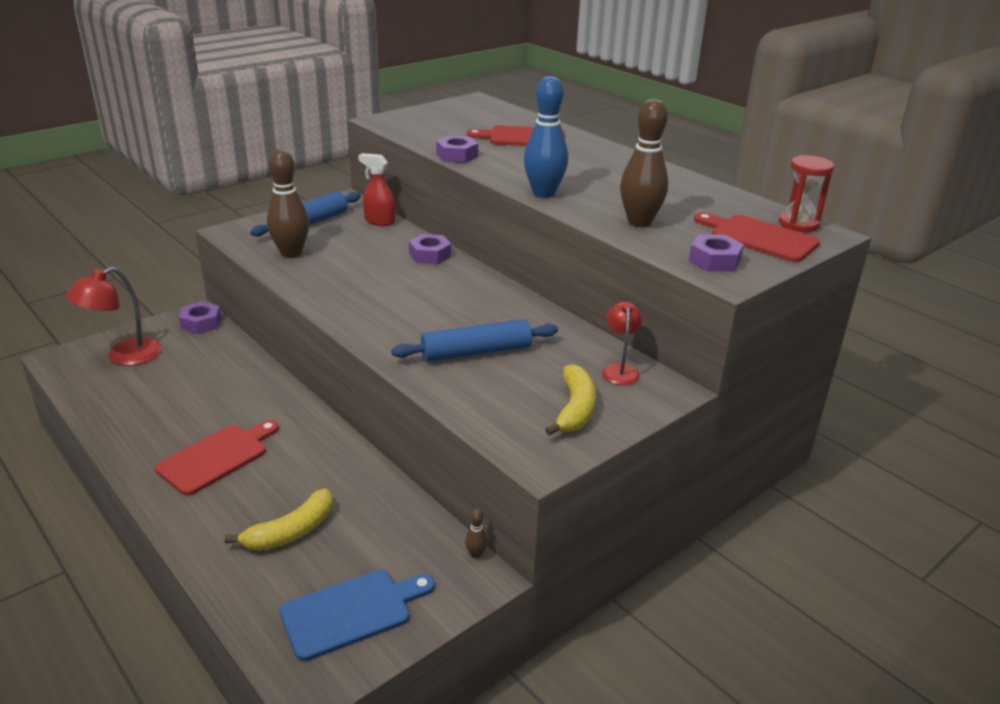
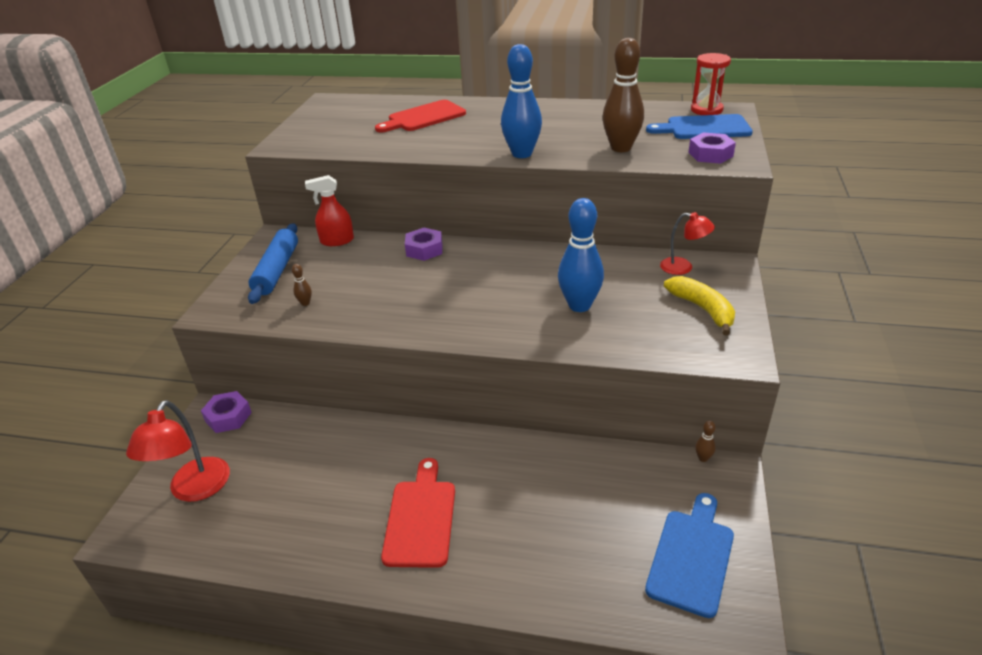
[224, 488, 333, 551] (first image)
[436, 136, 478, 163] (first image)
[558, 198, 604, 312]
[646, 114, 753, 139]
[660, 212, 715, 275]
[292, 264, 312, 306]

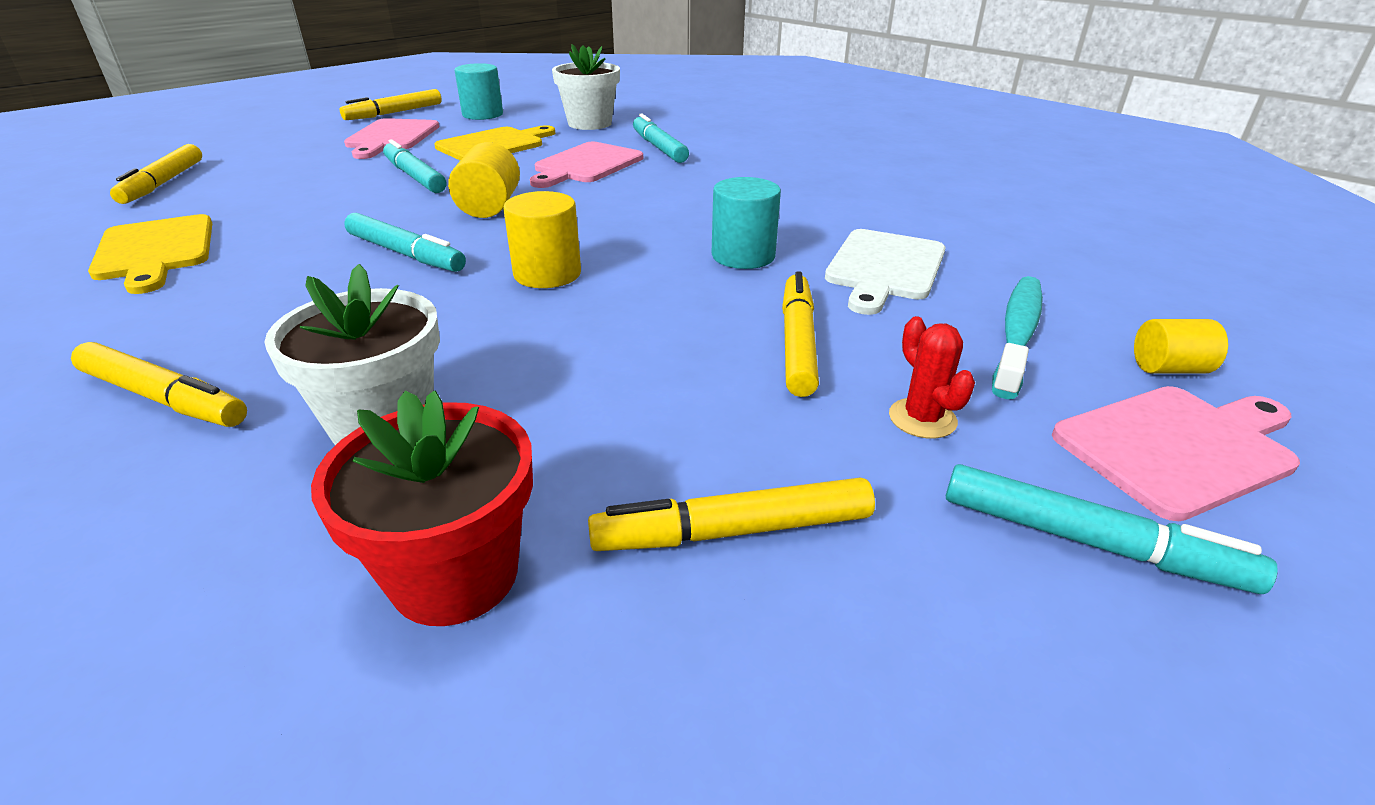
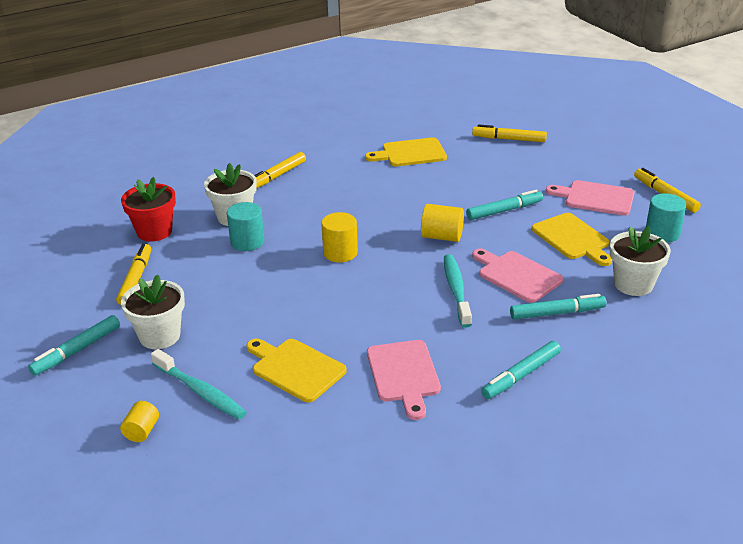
[782, 272, 819, 397] (first image)
[444, 254, 472, 327]
[481, 341, 561, 399]
[227, 202, 264, 251]
[367, 340, 441, 420]
[121, 274, 185, 349]
[246, 339, 347, 402]

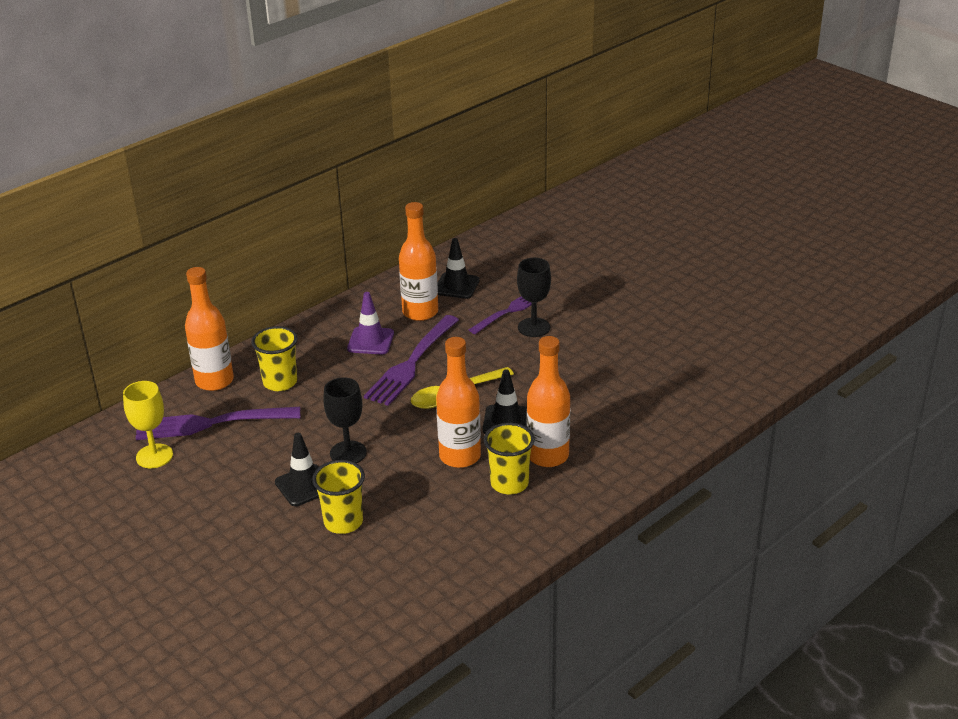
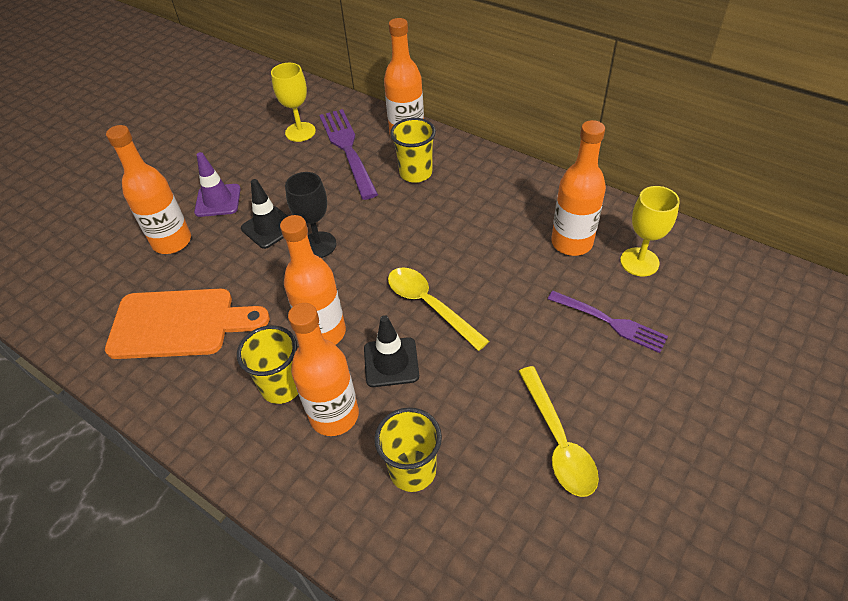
[364, 315, 459, 406] (first image)
[517, 258, 551, 337] (first image)
[105, 289, 270, 359]
[106, 125, 191, 254]
[518, 366, 599, 497]
[375, 408, 442, 492]
[194, 152, 241, 217]
[620, 186, 680, 276]

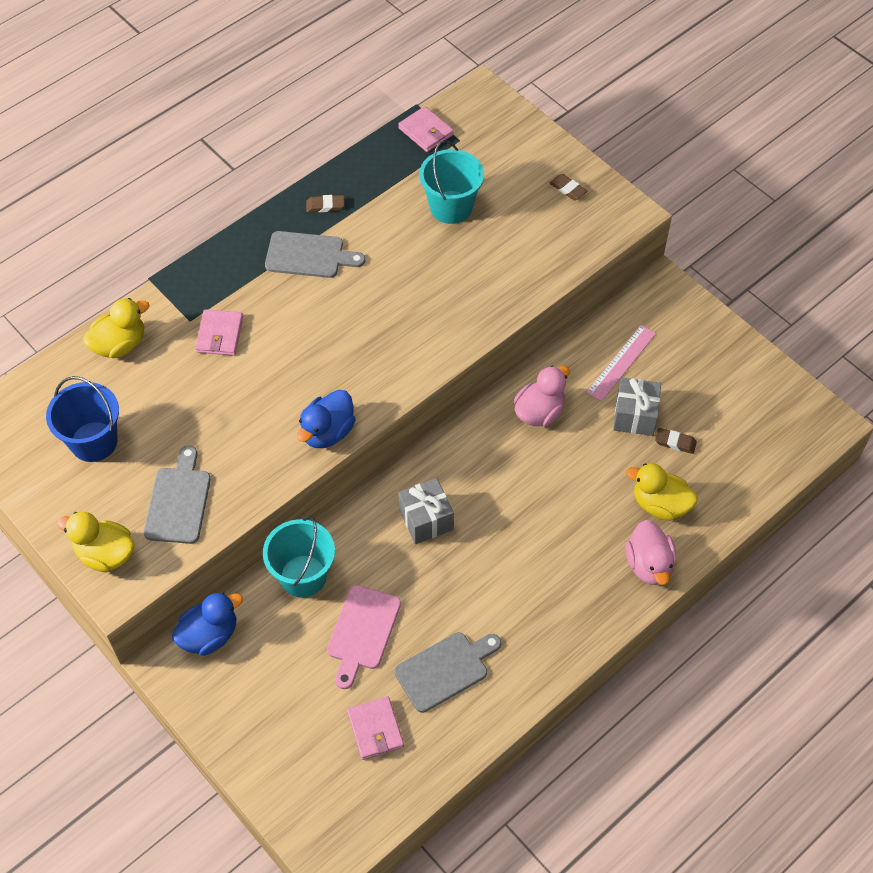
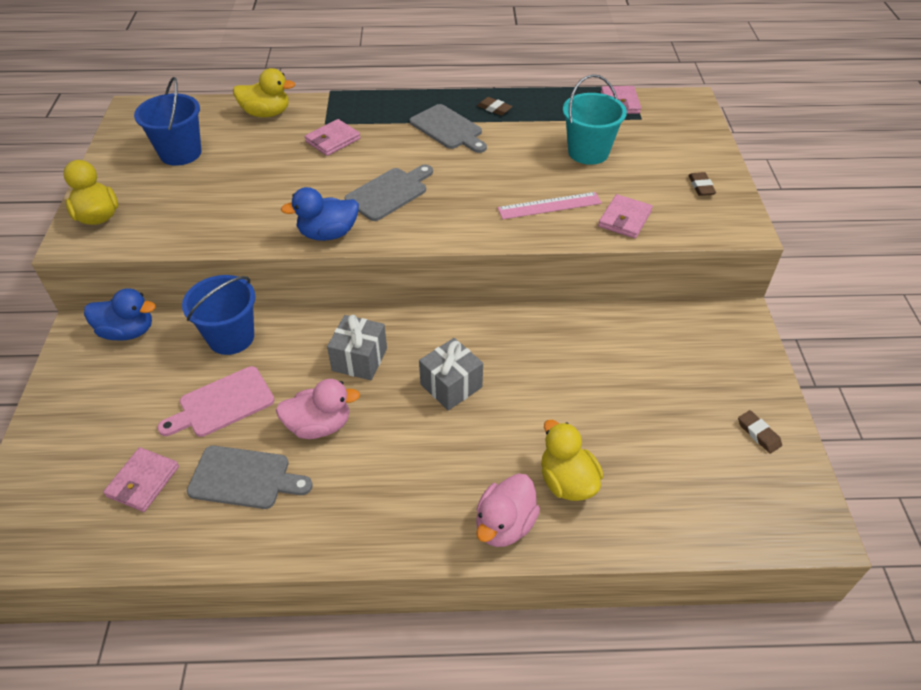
[598, 194, 653, 238]
[344, 165, 433, 221]
[276, 379, 360, 439]
[498, 192, 602, 219]
[419, 338, 483, 411]
[738, 410, 782, 453]
[182, 275, 255, 355]

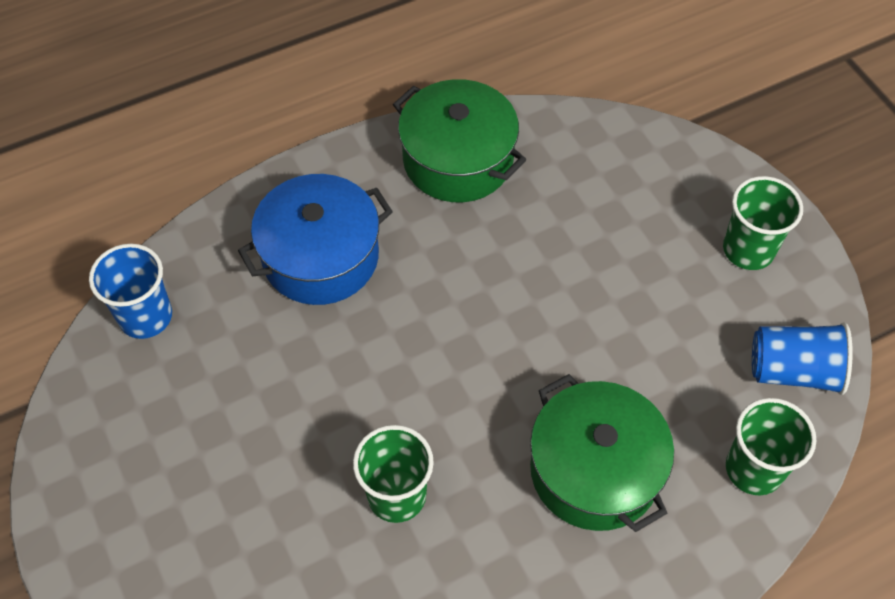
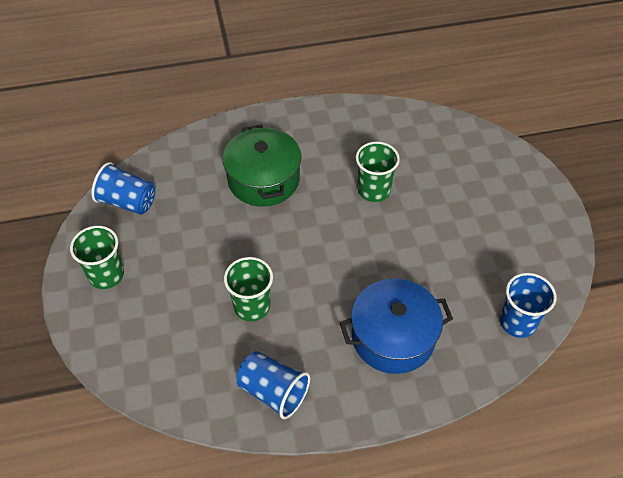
[224, 257, 273, 322]
[237, 351, 310, 419]

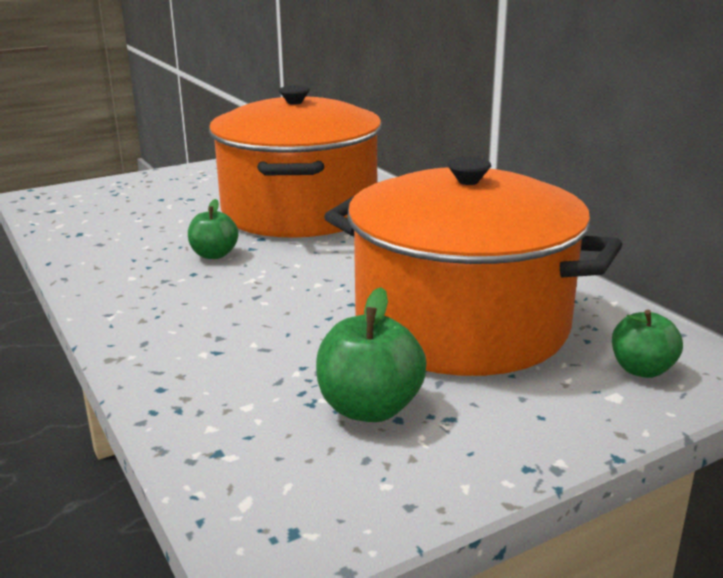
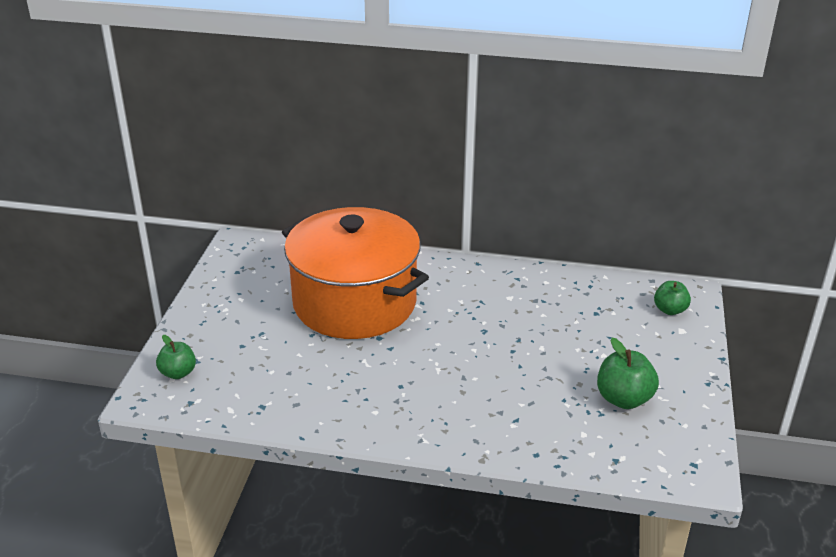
[324, 157, 622, 376] (first image)
[156, 335, 196, 379]

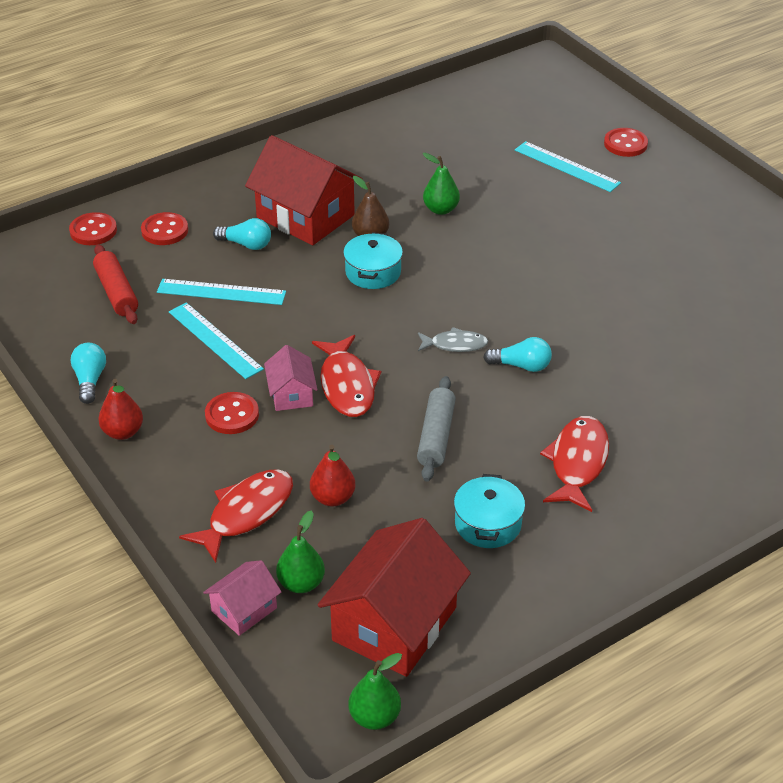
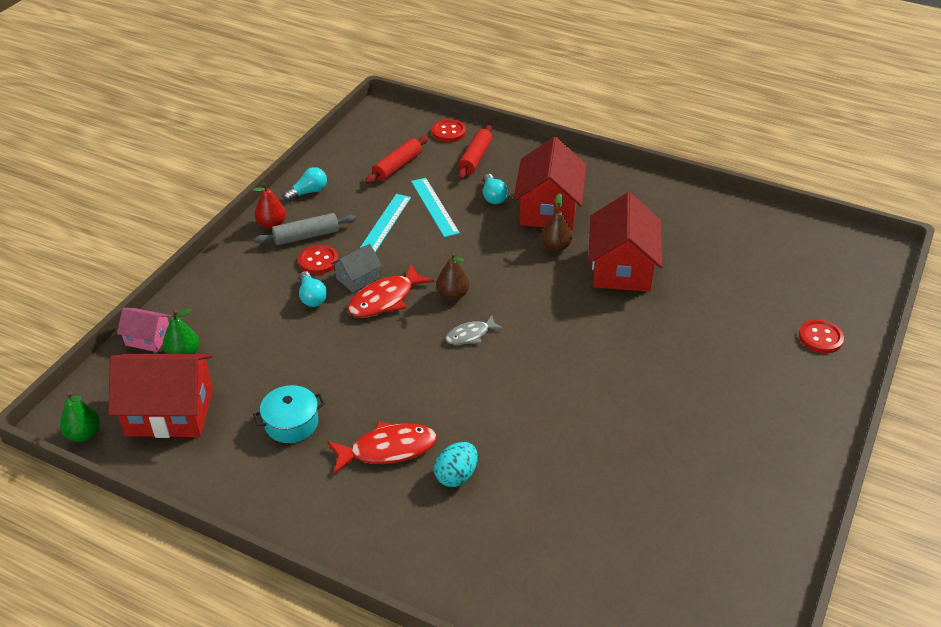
[179, 469, 293, 563] (first image)
[310, 445, 355, 507] (first image)
[343, 232, 403, 289] (first image)
[515, 141, 621, 192] (first image)
[434, 442, 478, 487]
[436, 252, 469, 300]
[254, 213, 356, 245]
[299, 271, 327, 307]
[458, 125, 493, 179]
[588, 192, 662, 292]
[331, 244, 382, 292]
[445, 315, 503, 345]

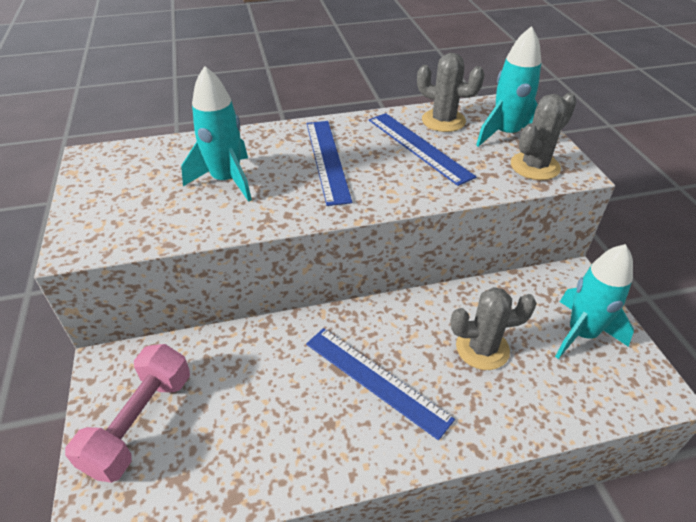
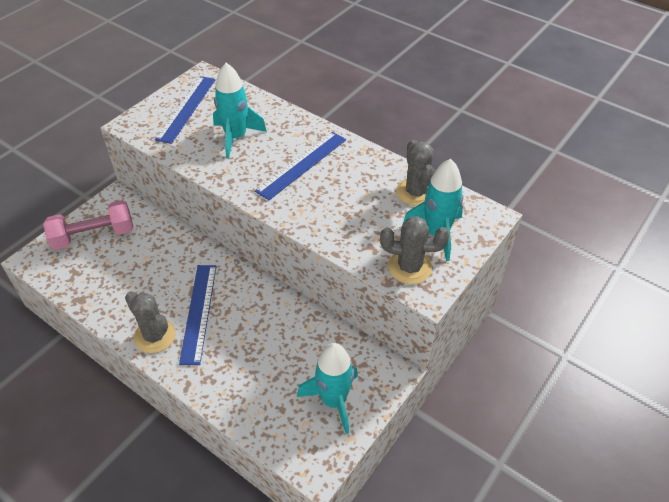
[155, 76, 216, 144]
[125, 291, 176, 353]

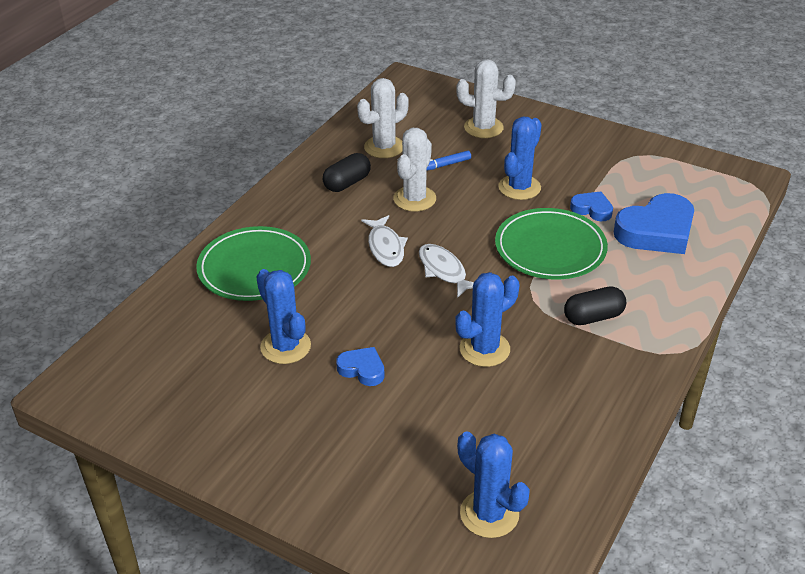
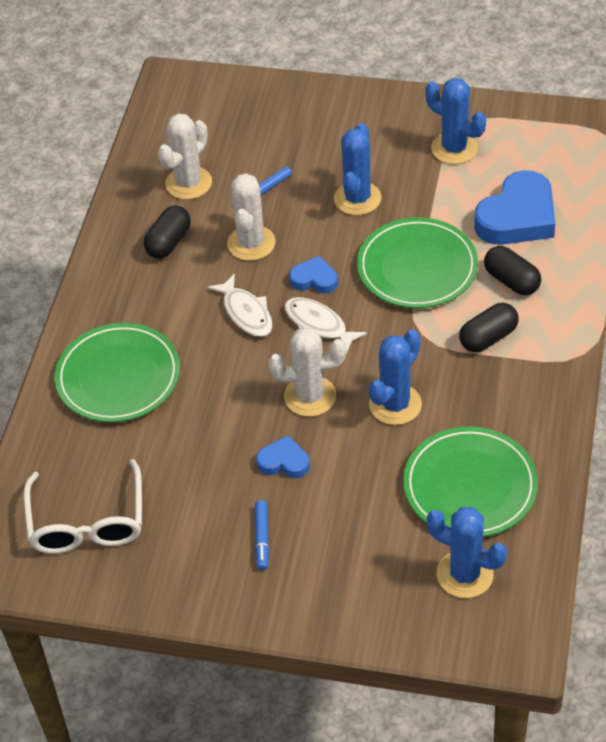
[24, 459, 142, 554]
[255, 500, 269, 570]
[403, 426, 538, 537]
[484, 246, 541, 295]
[425, 78, 486, 164]
[268, 327, 346, 417]
[289, 256, 338, 294]

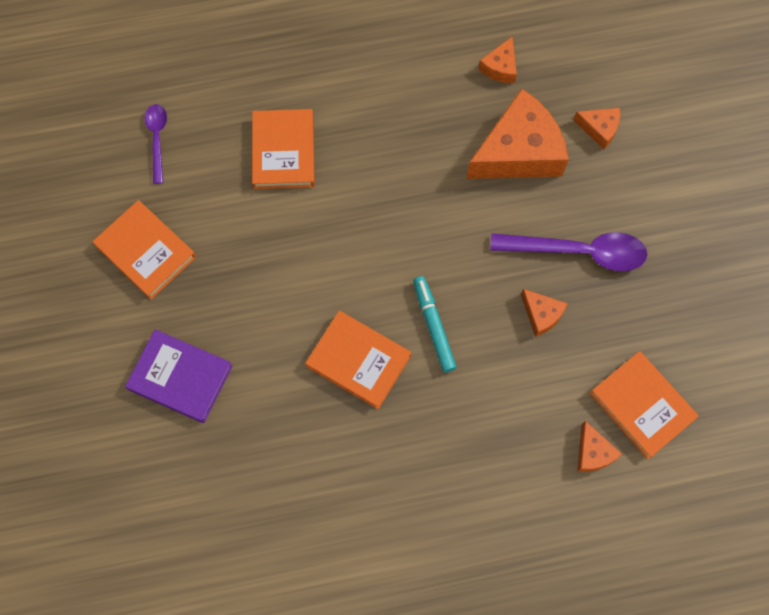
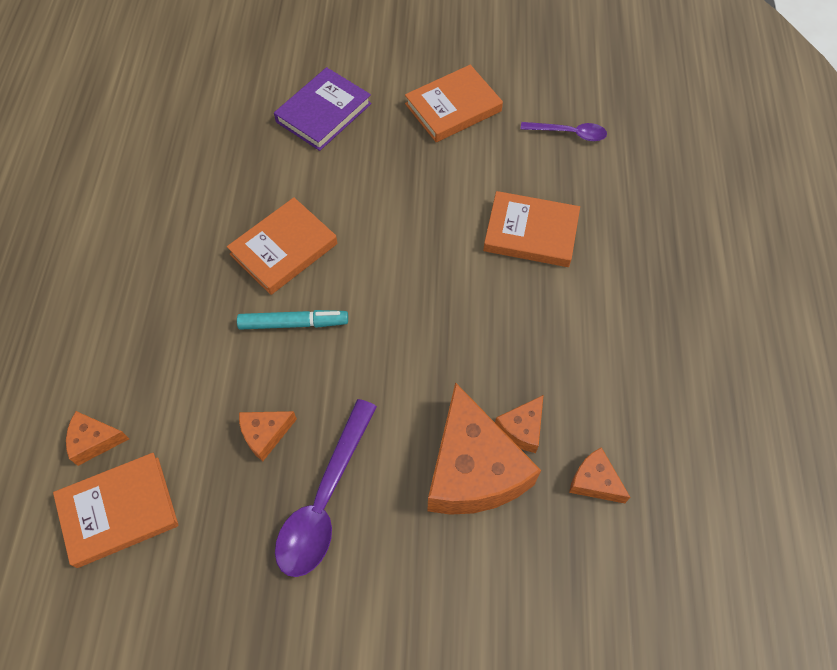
[495, 395, 544, 453]

